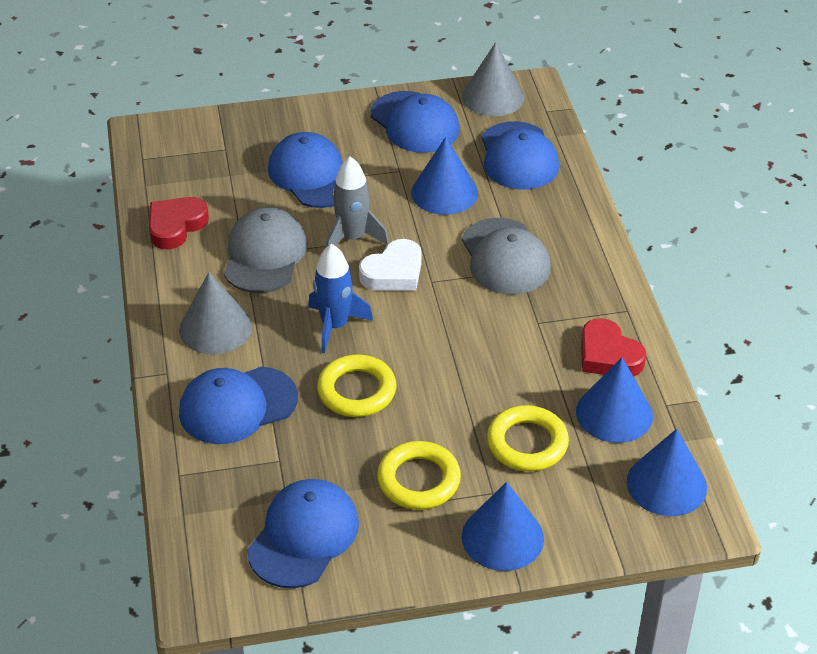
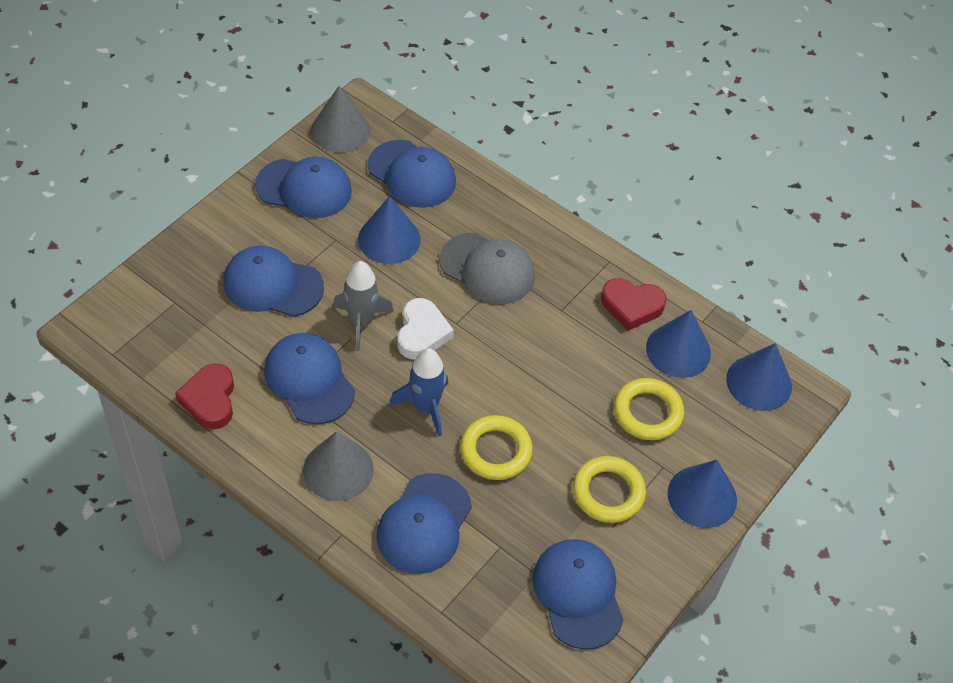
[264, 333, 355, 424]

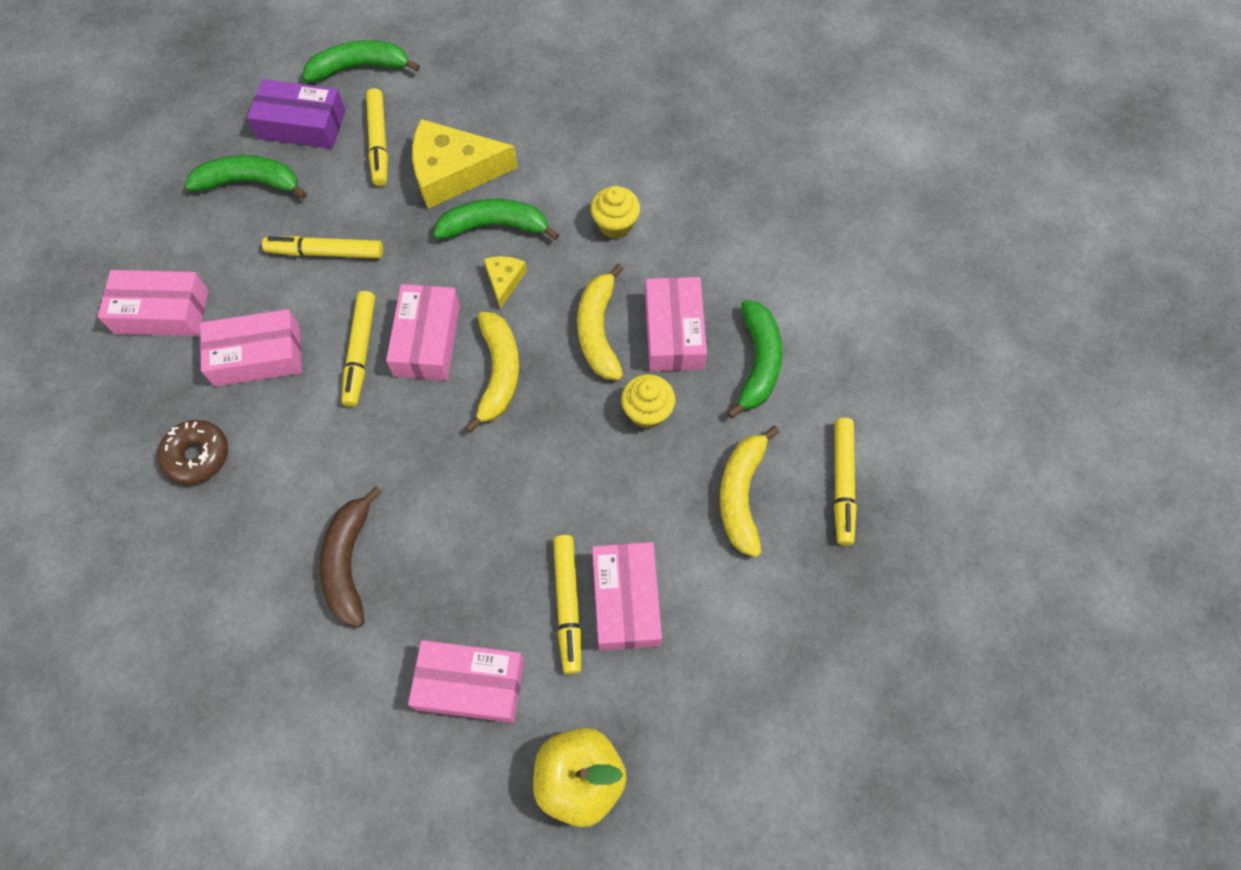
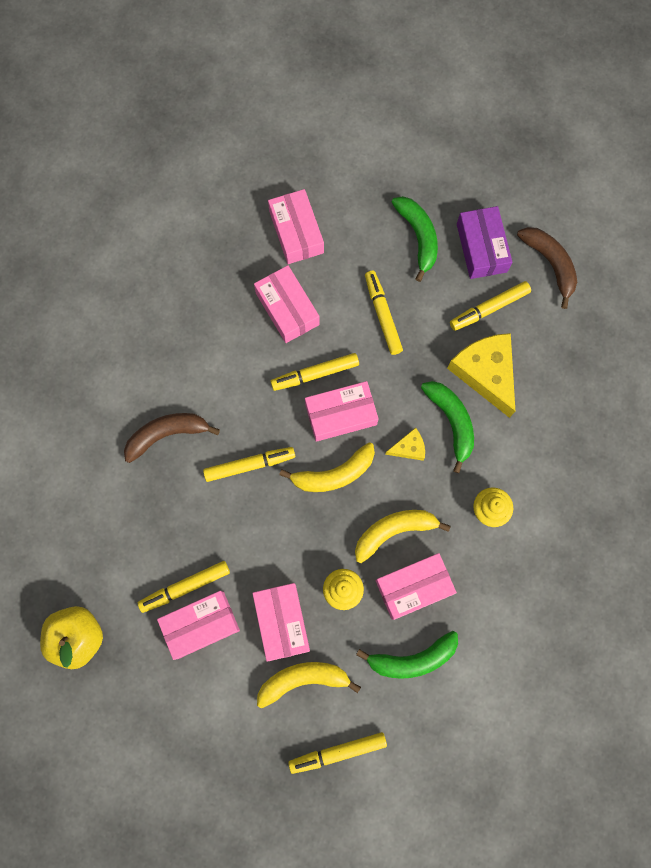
[157, 420, 228, 485] (first image)
[203, 447, 295, 482]
[252, 583, 310, 662]
[517, 227, 577, 309]

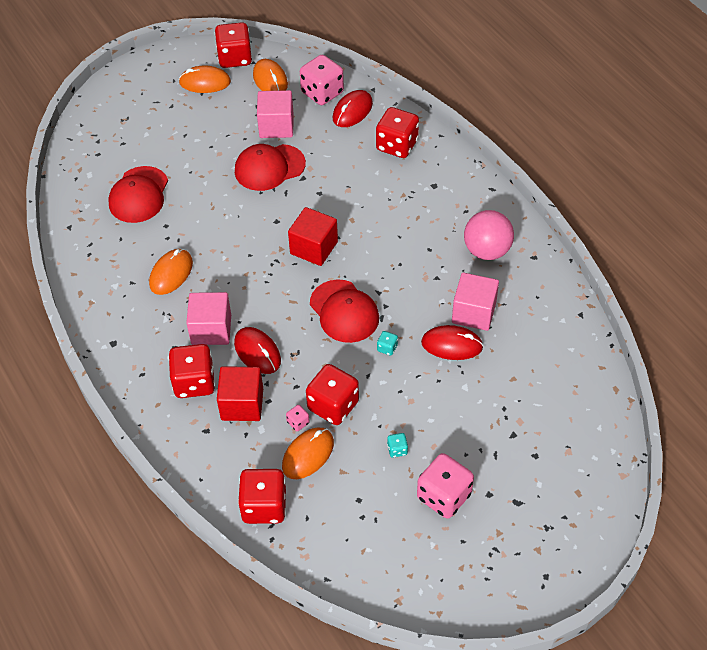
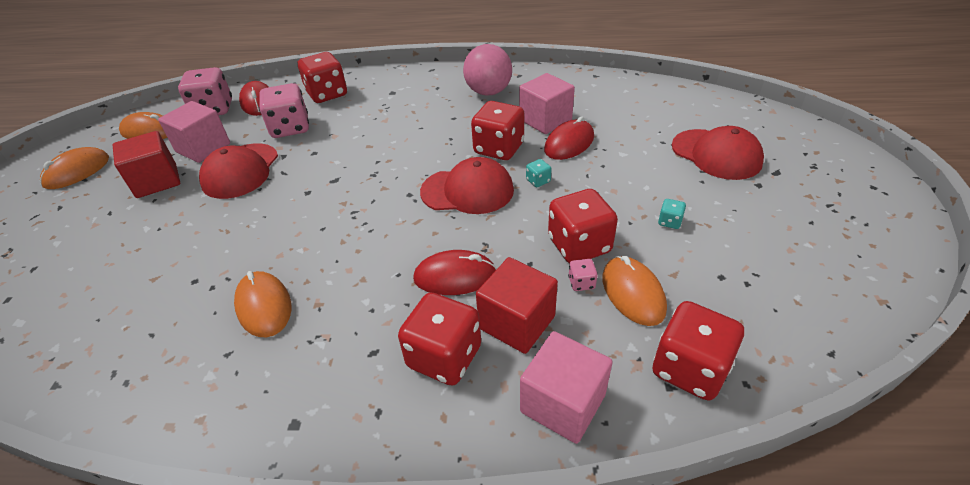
[672, 126, 764, 180]
[520, 331, 613, 444]
[471, 101, 524, 160]
[112, 131, 180, 198]
[259, 83, 309, 138]

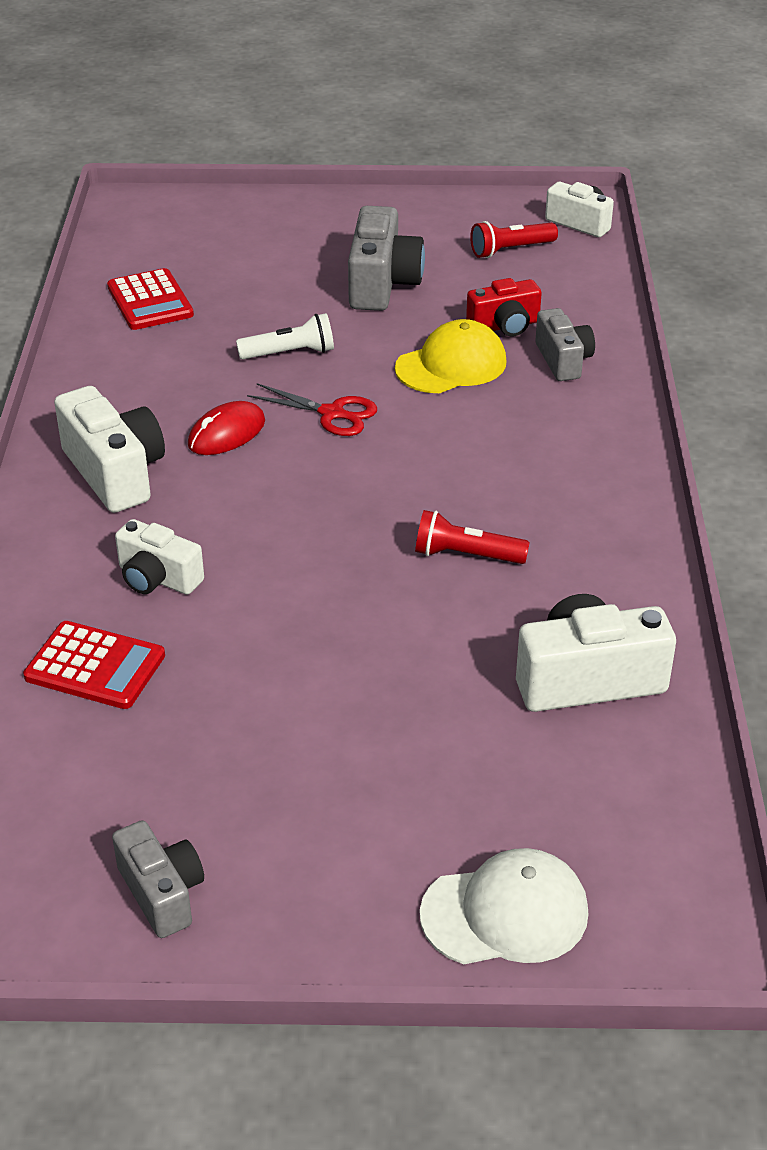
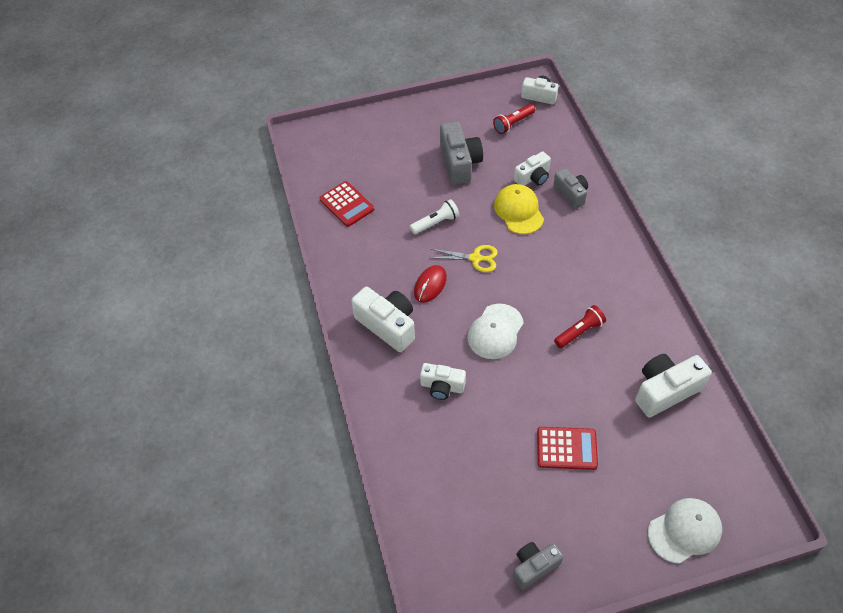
[467, 304, 524, 359]
[537, 427, 598, 470]
[430, 245, 498, 272]
[514, 151, 551, 186]
[513, 542, 564, 590]
[494, 184, 544, 234]
[554, 305, 606, 348]

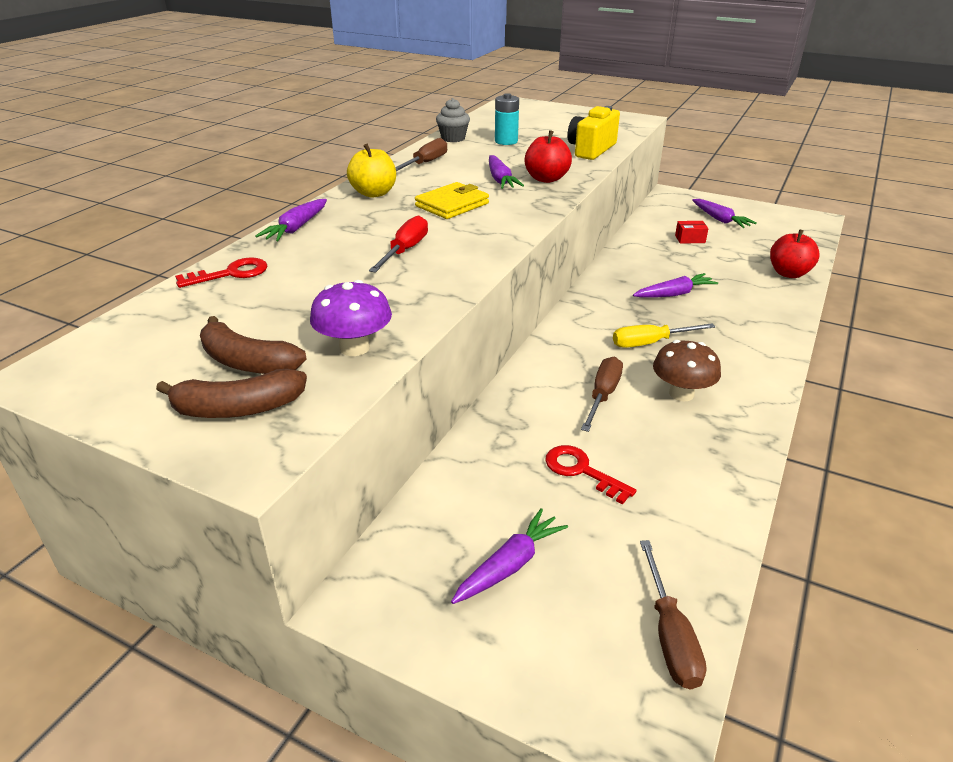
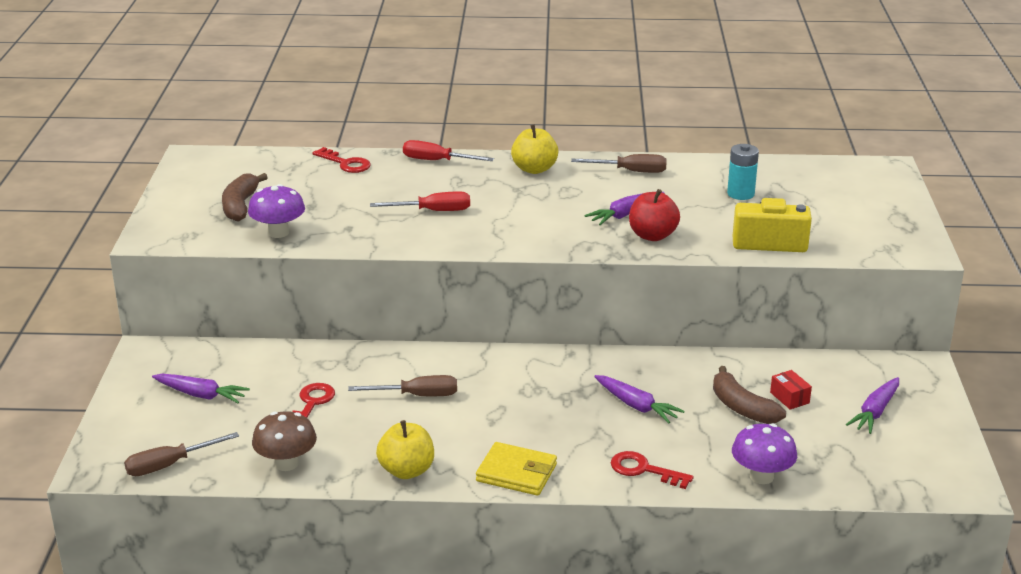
[436, 98, 470, 142] (first image)
[613, 323, 715, 348] (first image)
[376, 420, 434, 479]
[611, 451, 693, 489]
[713, 366, 786, 424]
[476, 442, 557, 496]
[252, 411, 317, 471]
[403, 140, 494, 161]
[732, 423, 797, 484]

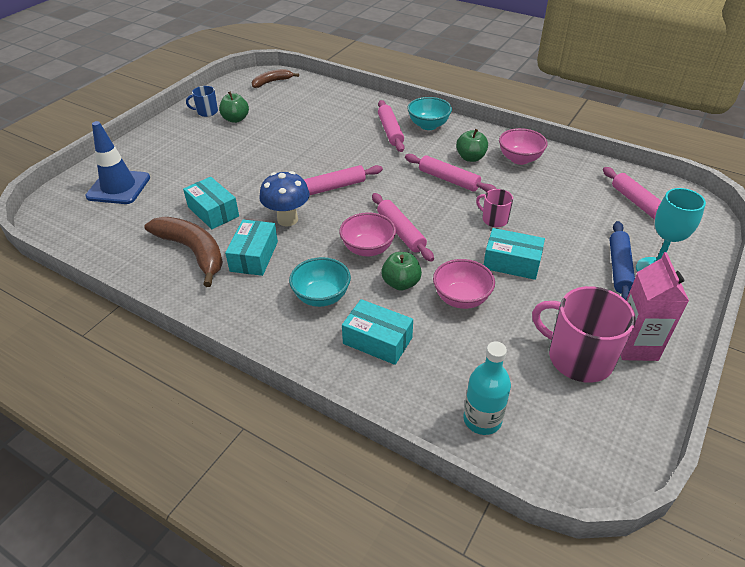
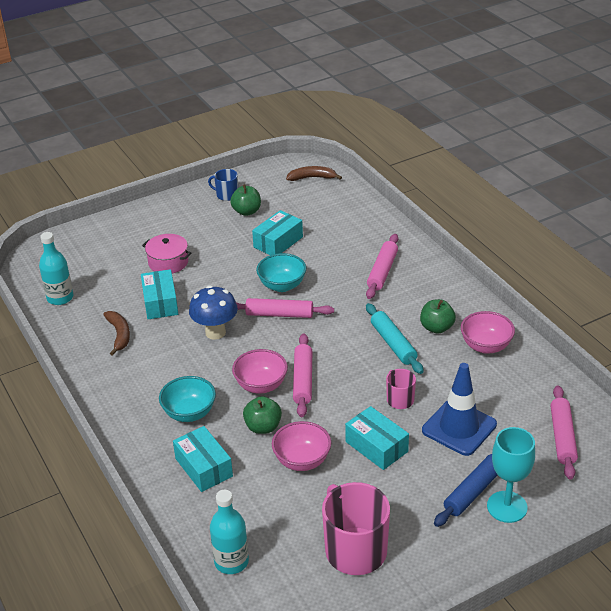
[621, 252, 689, 361] (first image)
[39, 232, 73, 305]
[142, 234, 191, 274]
[422, 363, 497, 456]
[252, 210, 303, 255]
[256, 253, 306, 292]
[366, 303, 424, 374]
[103, 311, 130, 356]

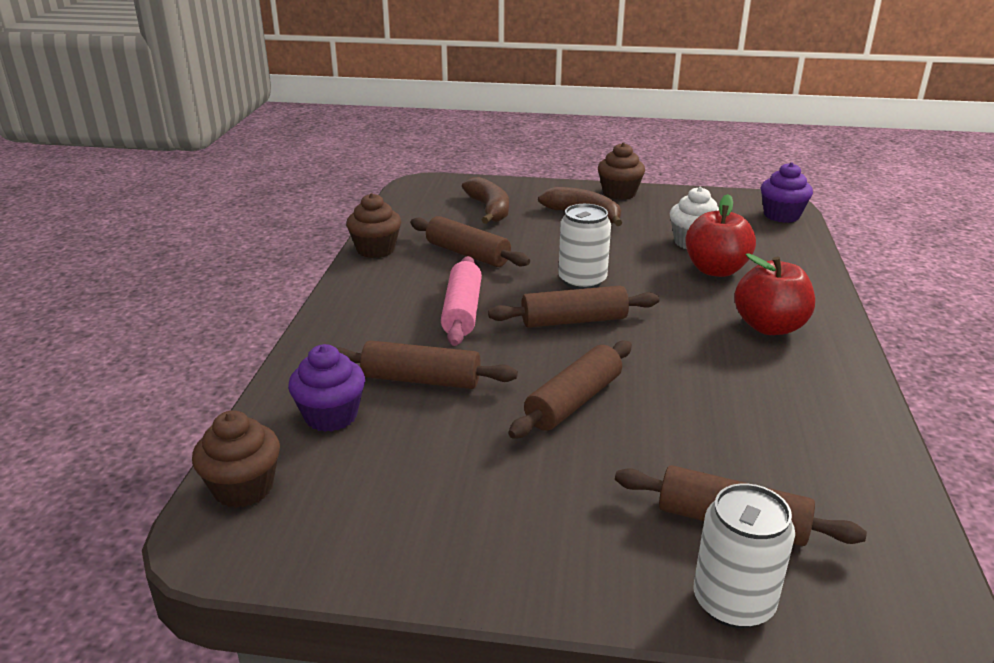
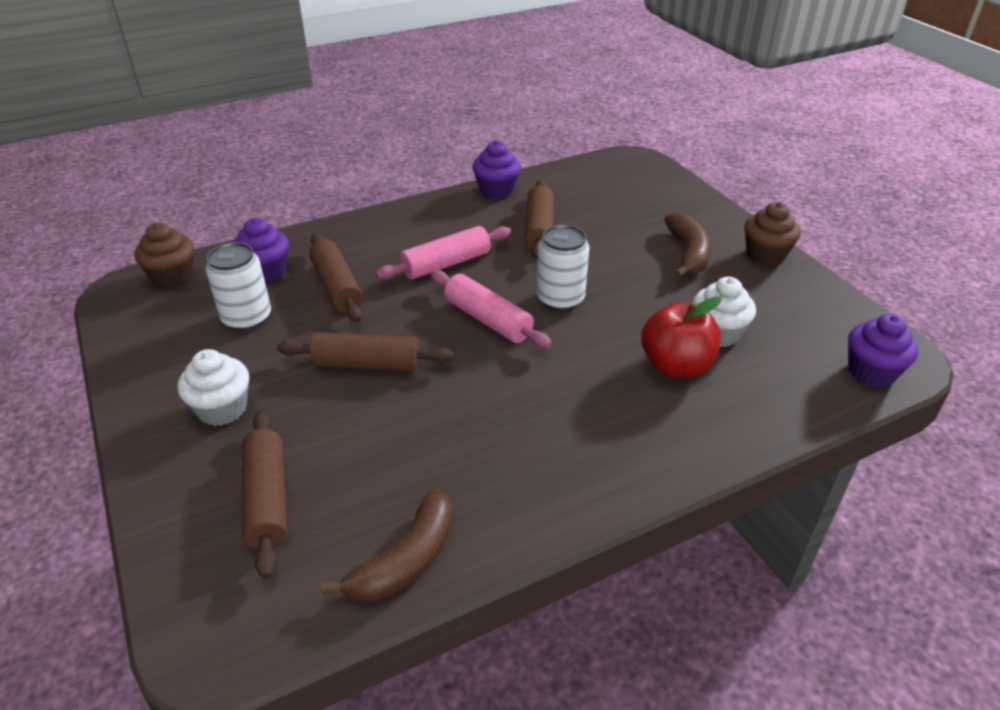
[734, 253, 815, 335] (first image)
[178, 349, 249, 426]
[321, 488, 453, 602]
[205, 242, 271, 331]
[472, 141, 521, 199]
[430, 270, 552, 349]

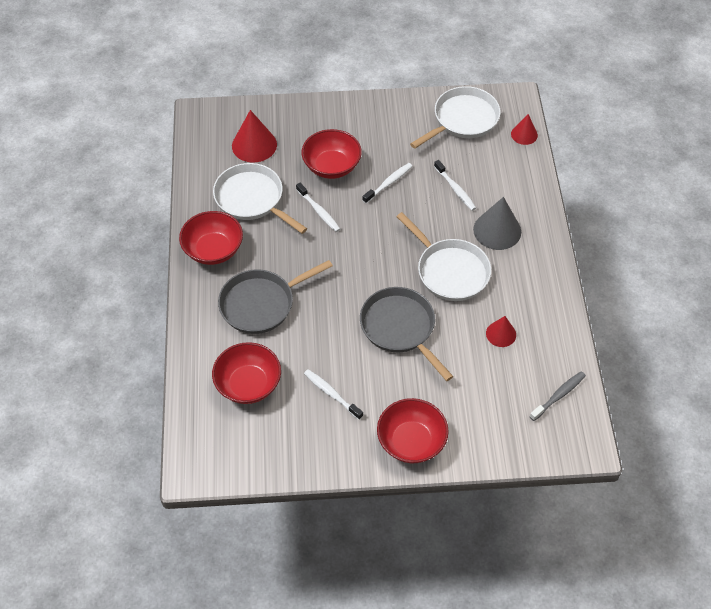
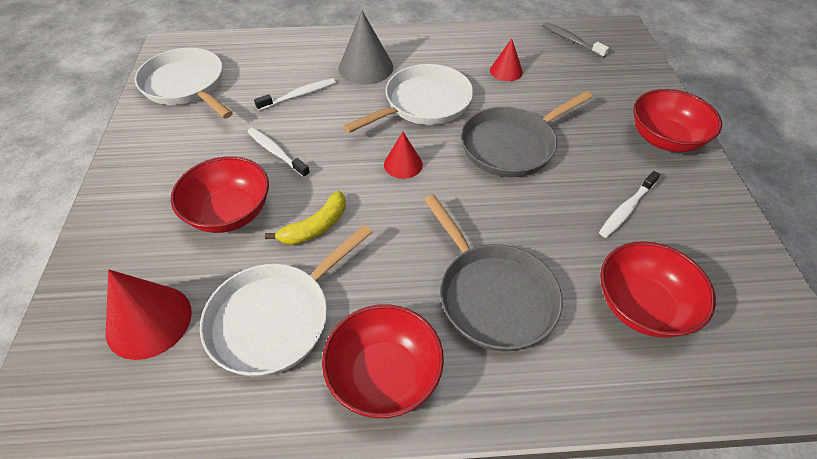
[384, 132, 423, 179]
[265, 191, 346, 245]

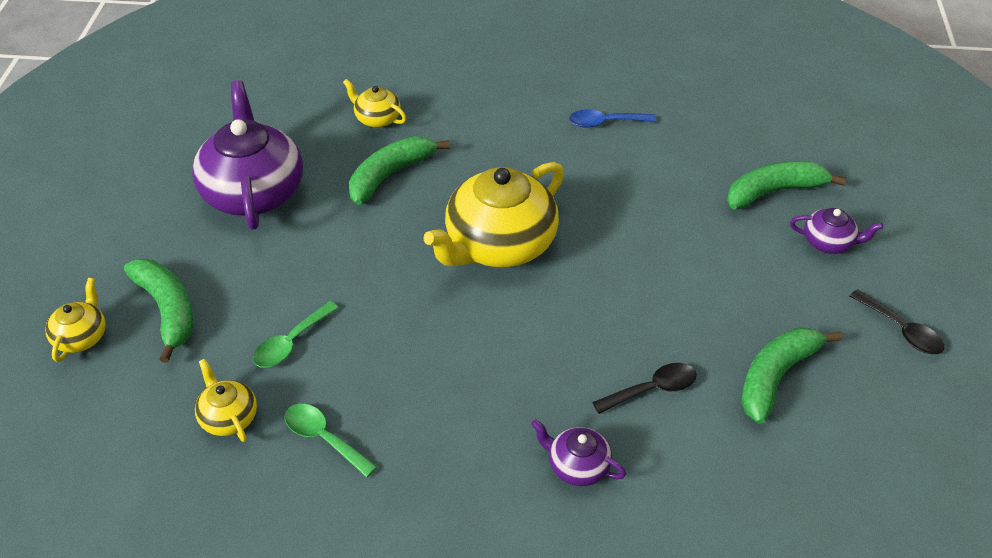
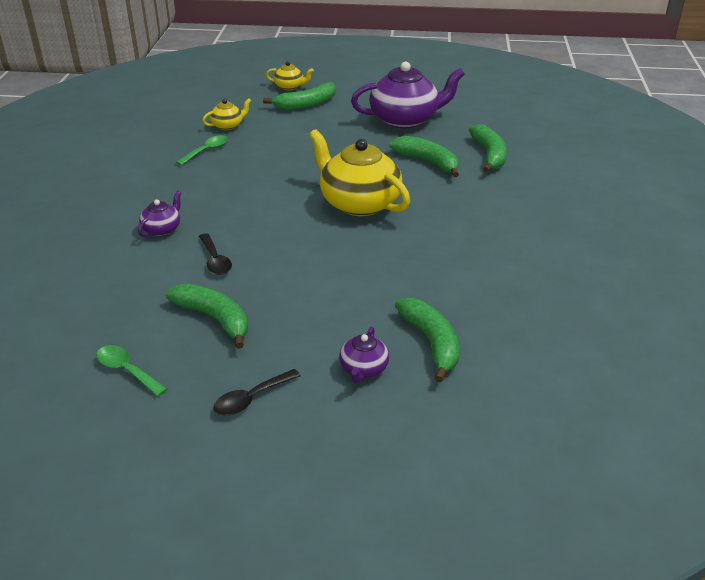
[569, 109, 657, 128] (first image)
[96, 345, 167, 396]
[469, 124, 507, 172]

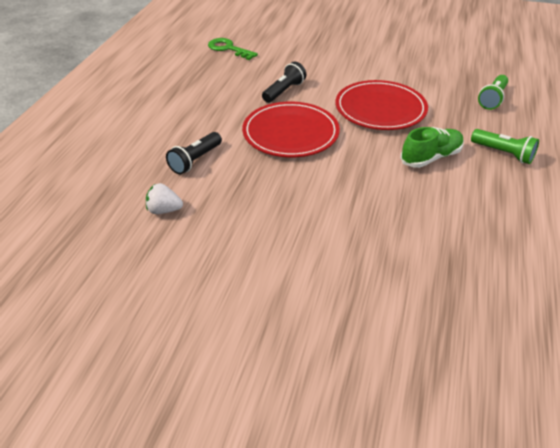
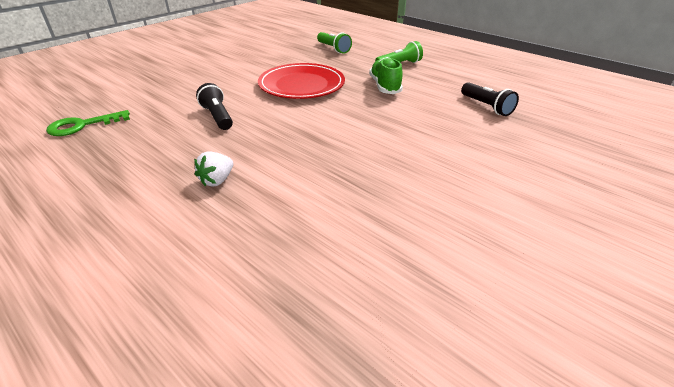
[242, 102, 340, 157] (first image)
[194, 151, 233, 187]
[461, 82, 519, 116]

